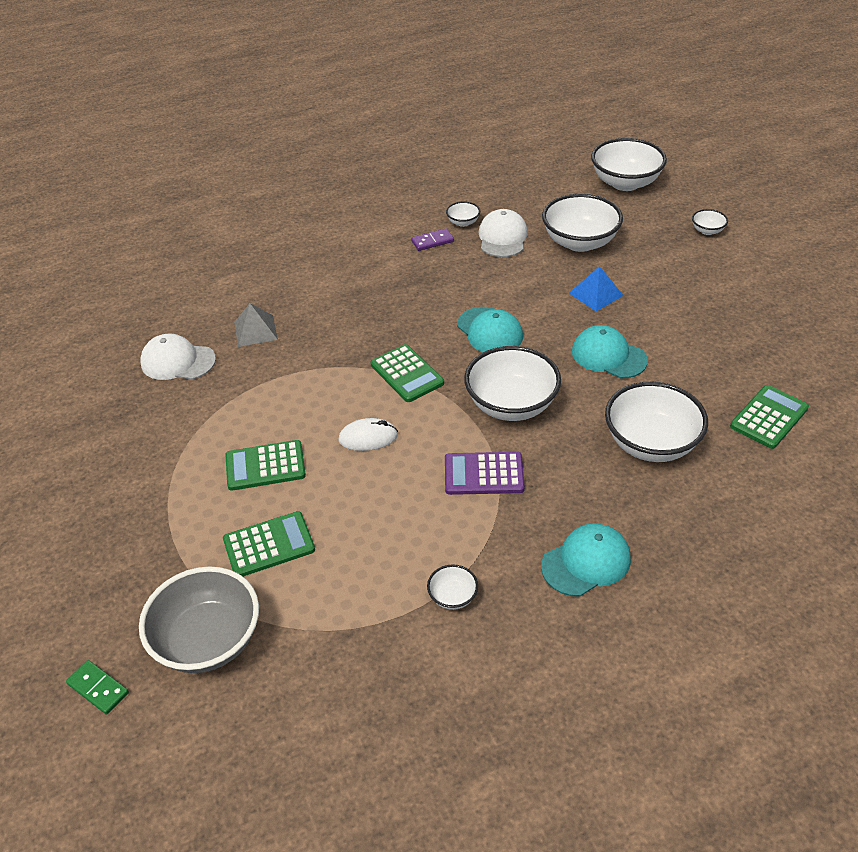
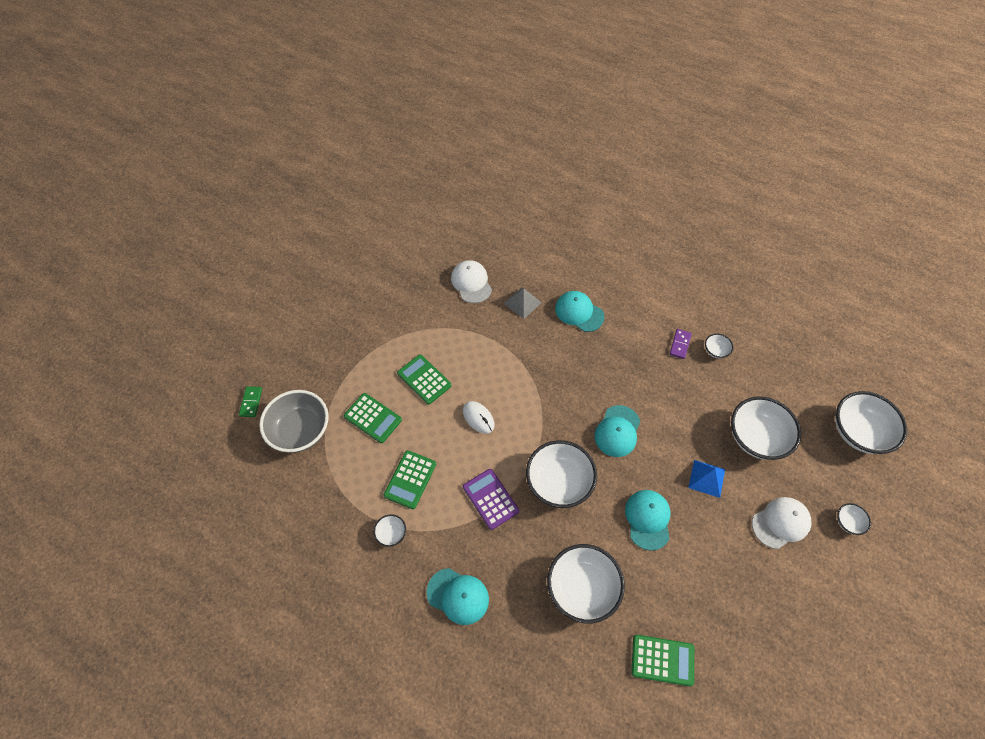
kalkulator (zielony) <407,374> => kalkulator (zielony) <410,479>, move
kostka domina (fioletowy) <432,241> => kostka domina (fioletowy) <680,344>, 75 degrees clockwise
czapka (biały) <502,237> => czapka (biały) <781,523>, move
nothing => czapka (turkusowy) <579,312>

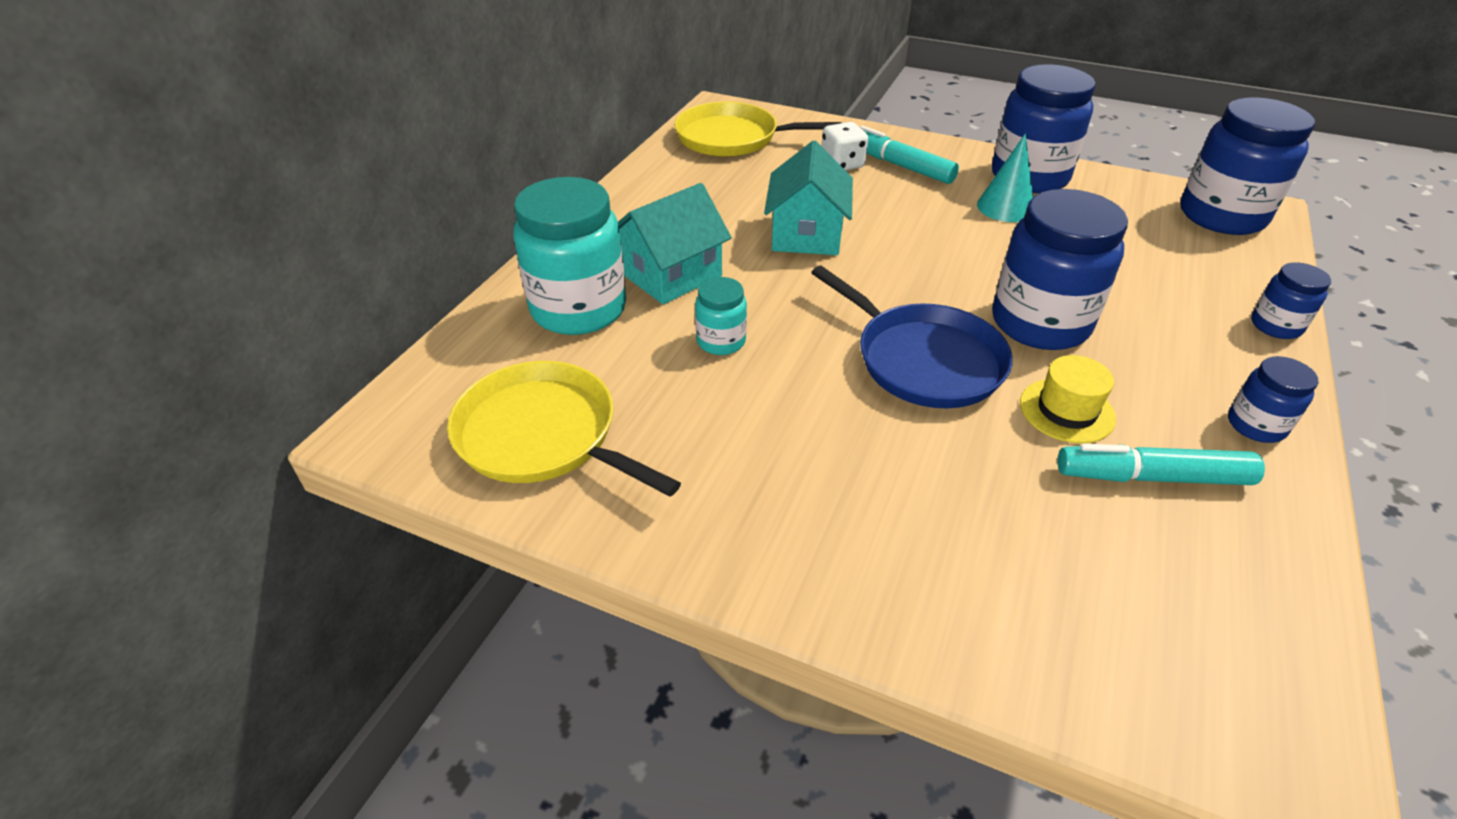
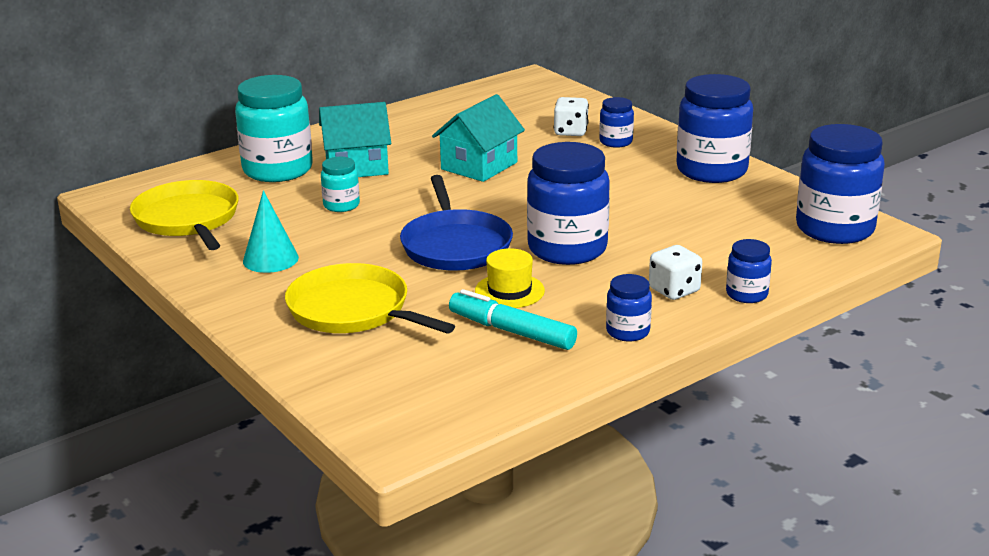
patelnia (żółty) <732,138> => patelnia (żółty) <353,310>, move
flamaster (turkusowy) <900,166> => słoik (niebieski) <616,142>
stożek (turkusowy) <1005,207> => stożek (turkusowy) <270,259>, move
nothing => kostka do gry (biały) <674,290>

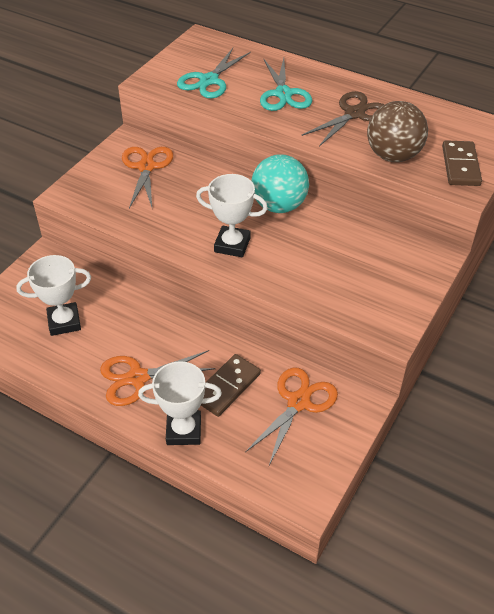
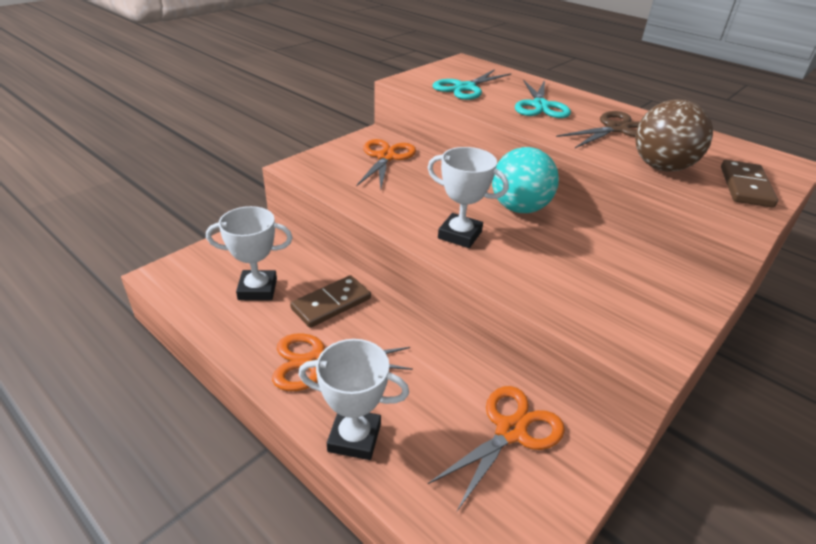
kostka domina (brązowy) <227,387> => kostka domina (brązowy) <331,304>, move

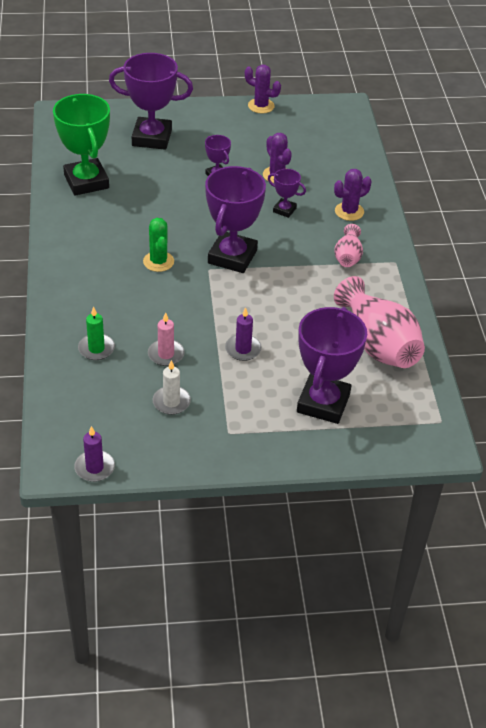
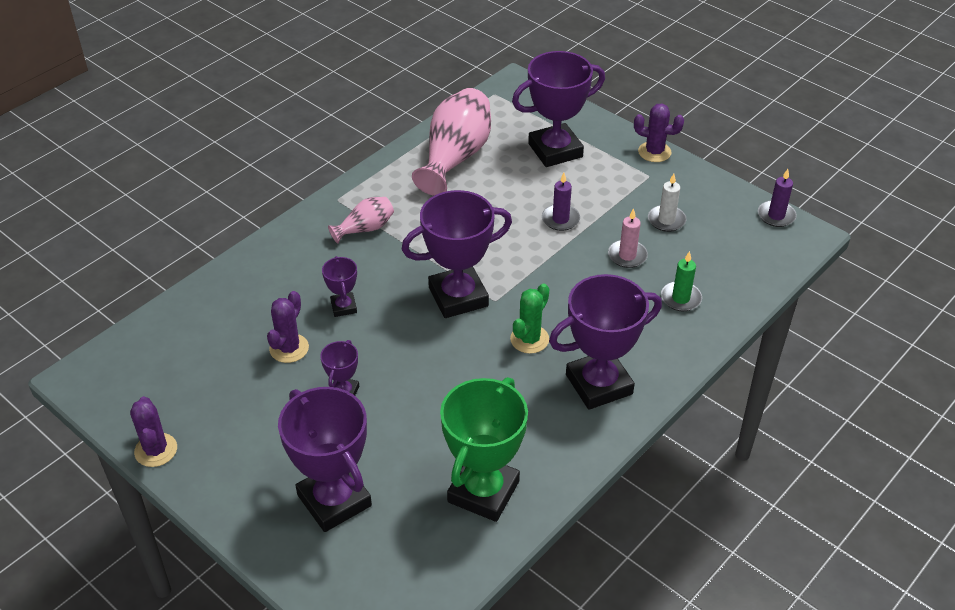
kaktus (fioletowy) <349,211> => kaktus (fioletowy) <654,152>, move
nothing => puchar (fioletowy) <599,384>

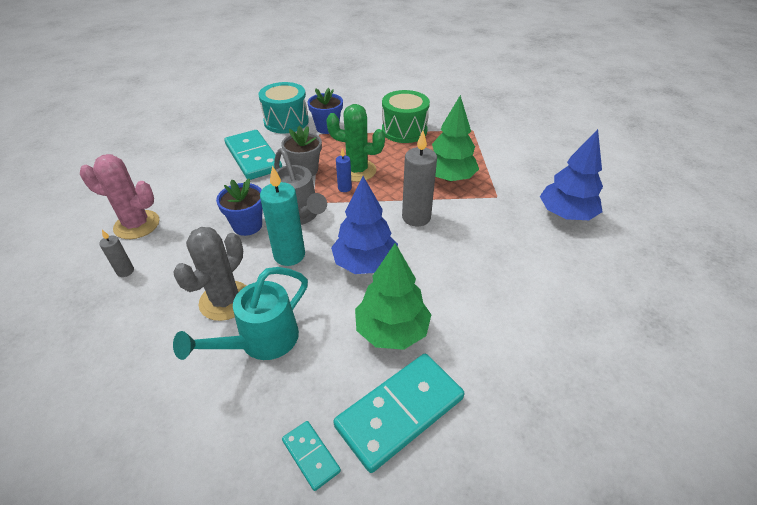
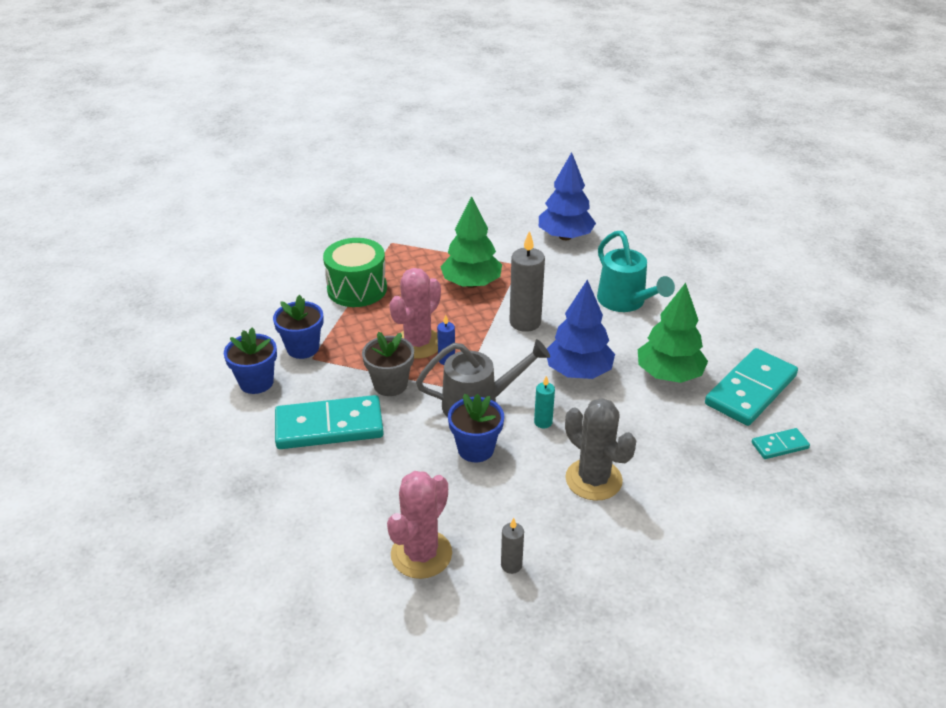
konewka (turkusowy) <261,341> => konewka (turkusowy) <625,302>, move
bęben (turkusowy) <286,121> => doniczka (niebieski) <256,382>
świeca (turkusowy) <289,255> => świeca (turkusowy) <543,422>, x0.51
kaktus (zielony) <357,171> => kaktus (różowy) <418,343>
kostka domina (turkusowy) <399,412> => kostka domina (turkusowy) <750,390>, 60 degrees clockwise

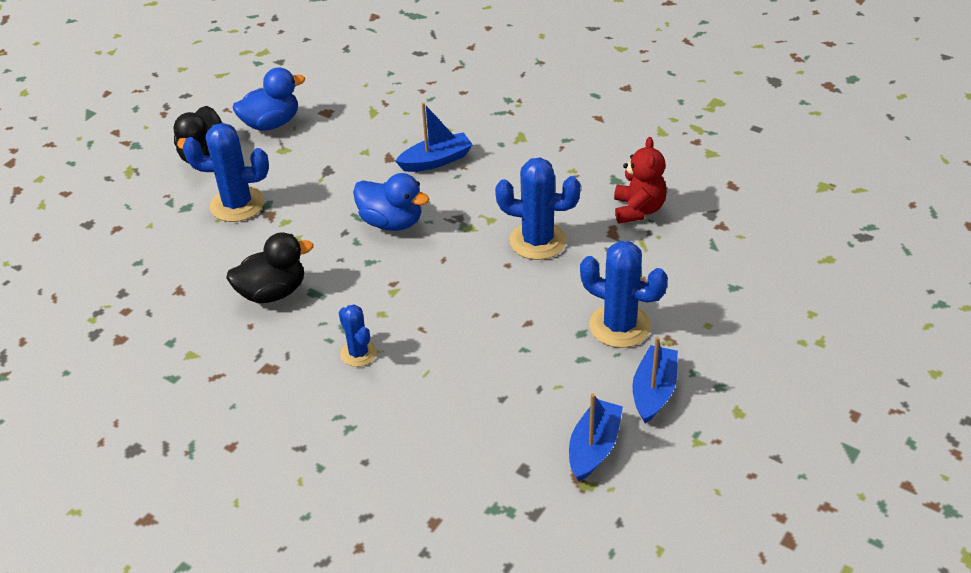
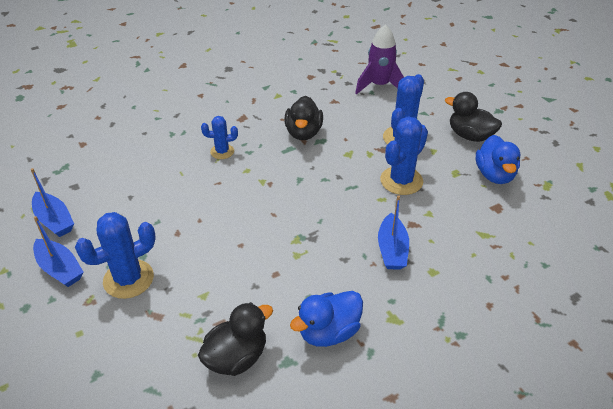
kaczka (niebieski) <391,222> => kaczka (niebieski) <328,332>, move
kaktus (niebieski) <537,241> => kaktus (niebieski) <401,181>, move
miś (czerwony) <638,210> => kaczka (czarny) <236,357>
nothing => rakieta (fioletowy) <379,86>

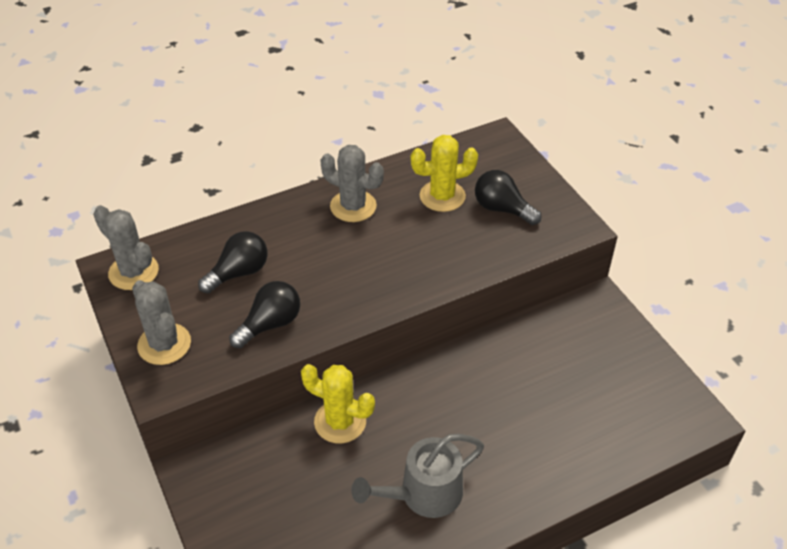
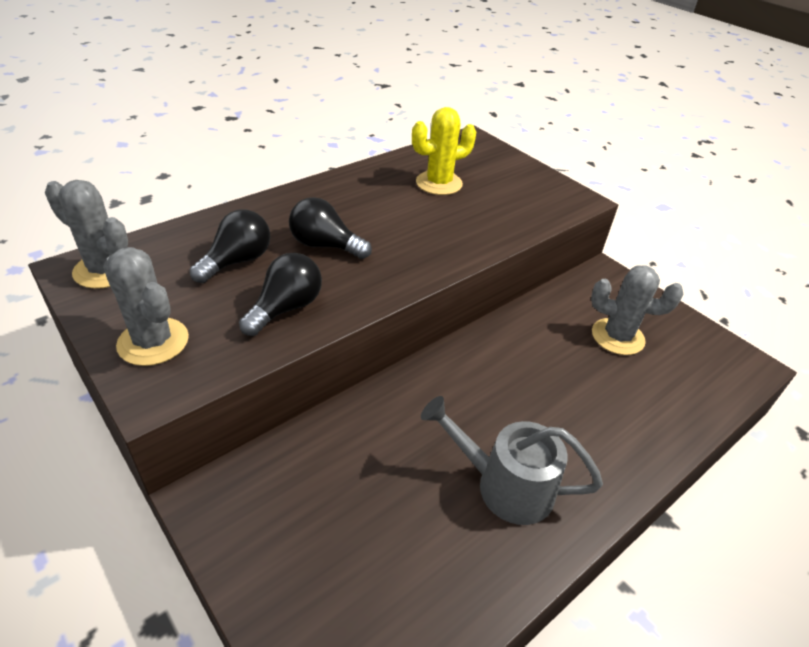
kaktus (żółty) <340,422> => nothing
kaktus (szary) <353,206> => kaktus (szary) <617,337>, move
konewka (szary) <423,494> => konewka (szary) <504,485>, 60 degrees clockwise
żarówka (czarny) <502,209> => żarówka (czarny) <325,246>, move

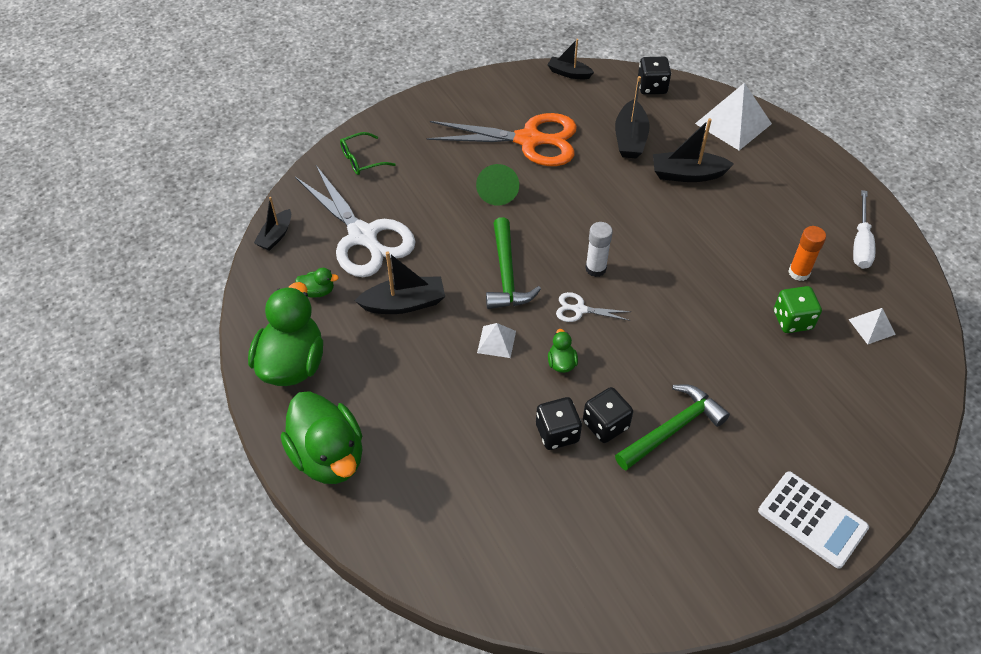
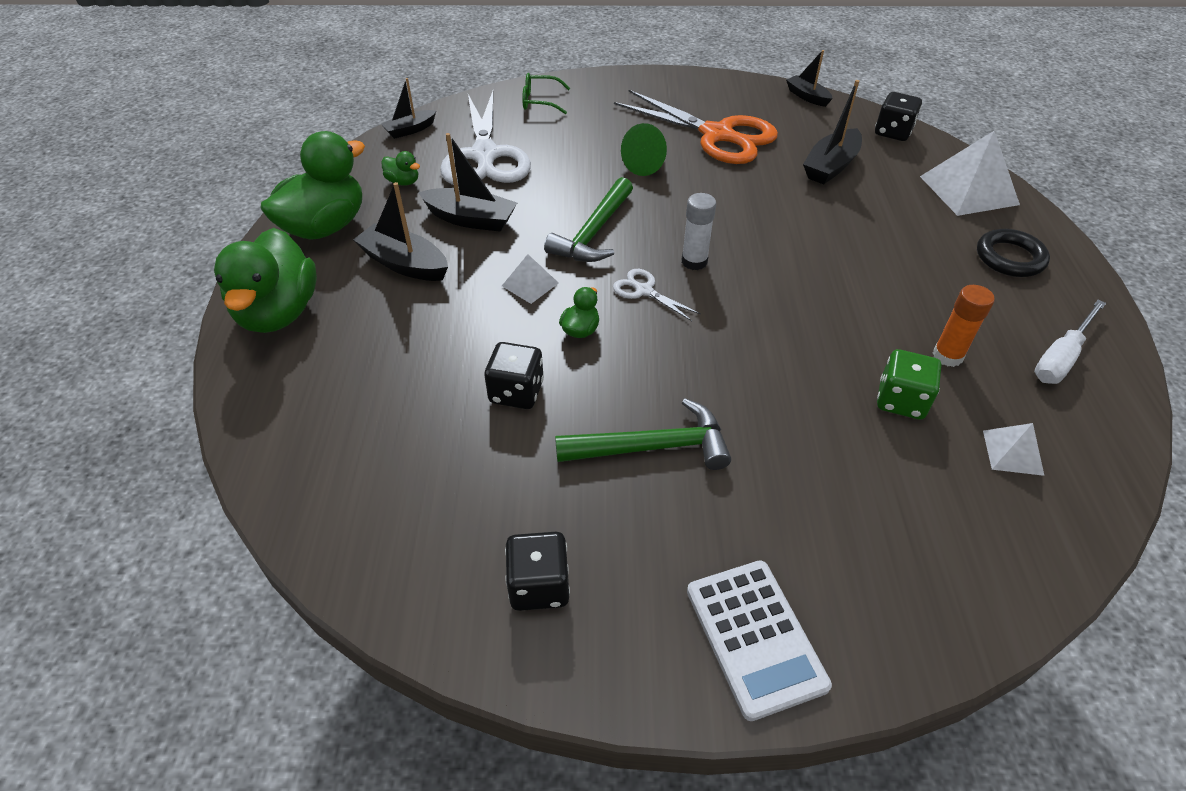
kostka do gry (czarny) <605,424> => kostka do gry (czarny) <539,585>, move
łódka (czarny) <687,174> => łódka (czarny) <404,264>, move
nothing => pierścień (czarny) <1009,258>

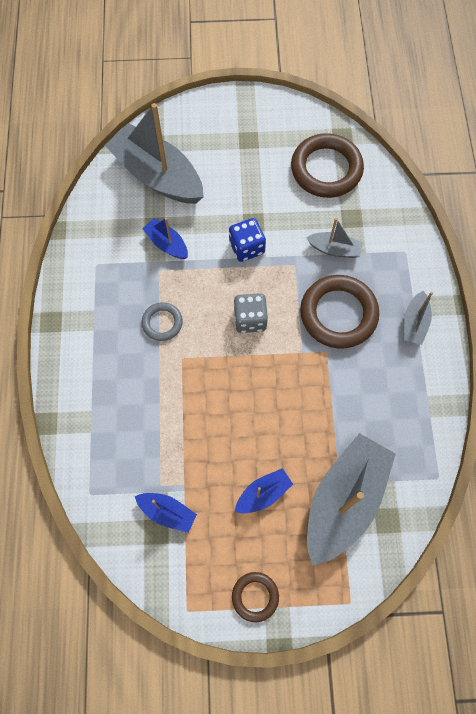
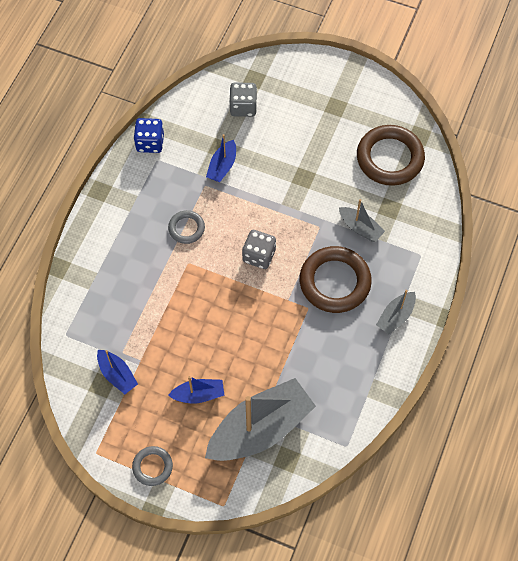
łódka (szary) <157,175> => kostka do gry (szary) <243,107>
łódka (niebieski) <167,244> => łódka (niebieski) <222,166>, 135 degrees counterclockwise
kostka do gry (niebieski) <247,247> => kostka do gry (niebieski) <150,143>, move
pierścień (brązowy) <255,596> => pierścień (szary) <152,467>

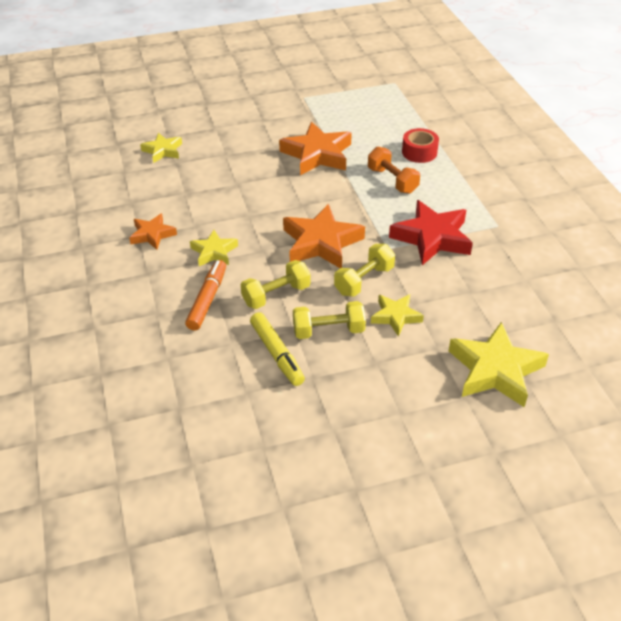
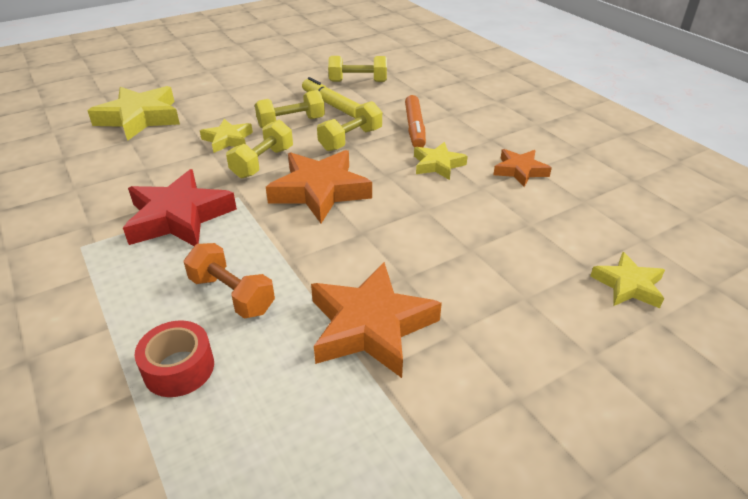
nothing => hantel (żółty) <358,81>

